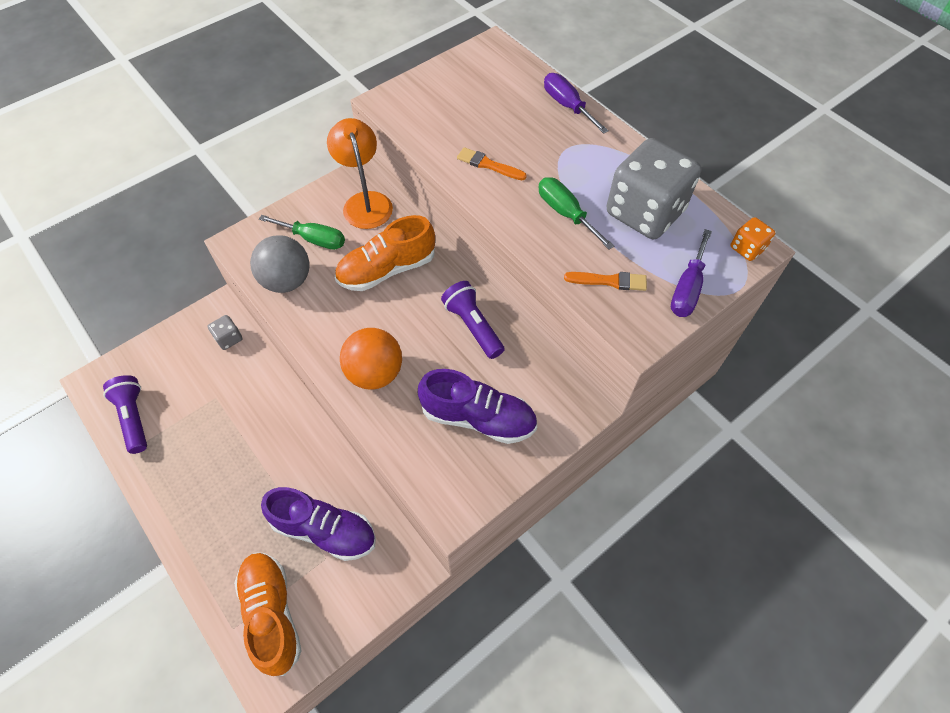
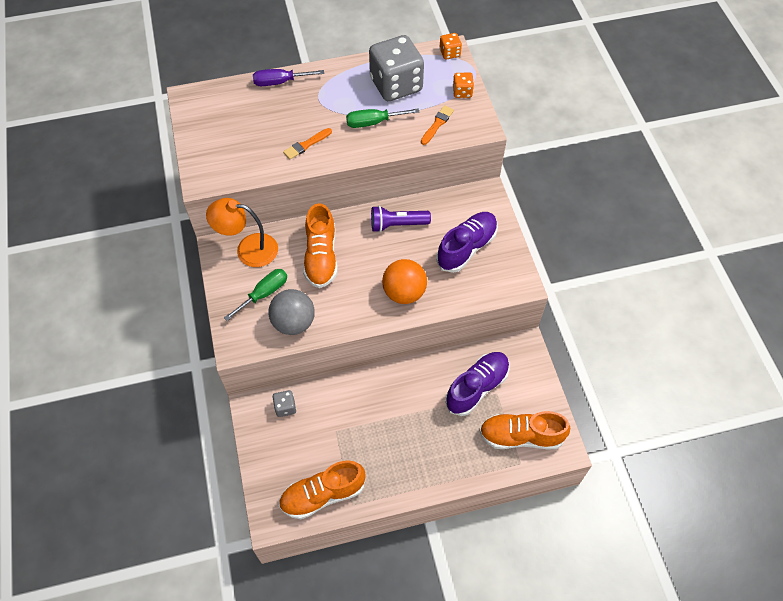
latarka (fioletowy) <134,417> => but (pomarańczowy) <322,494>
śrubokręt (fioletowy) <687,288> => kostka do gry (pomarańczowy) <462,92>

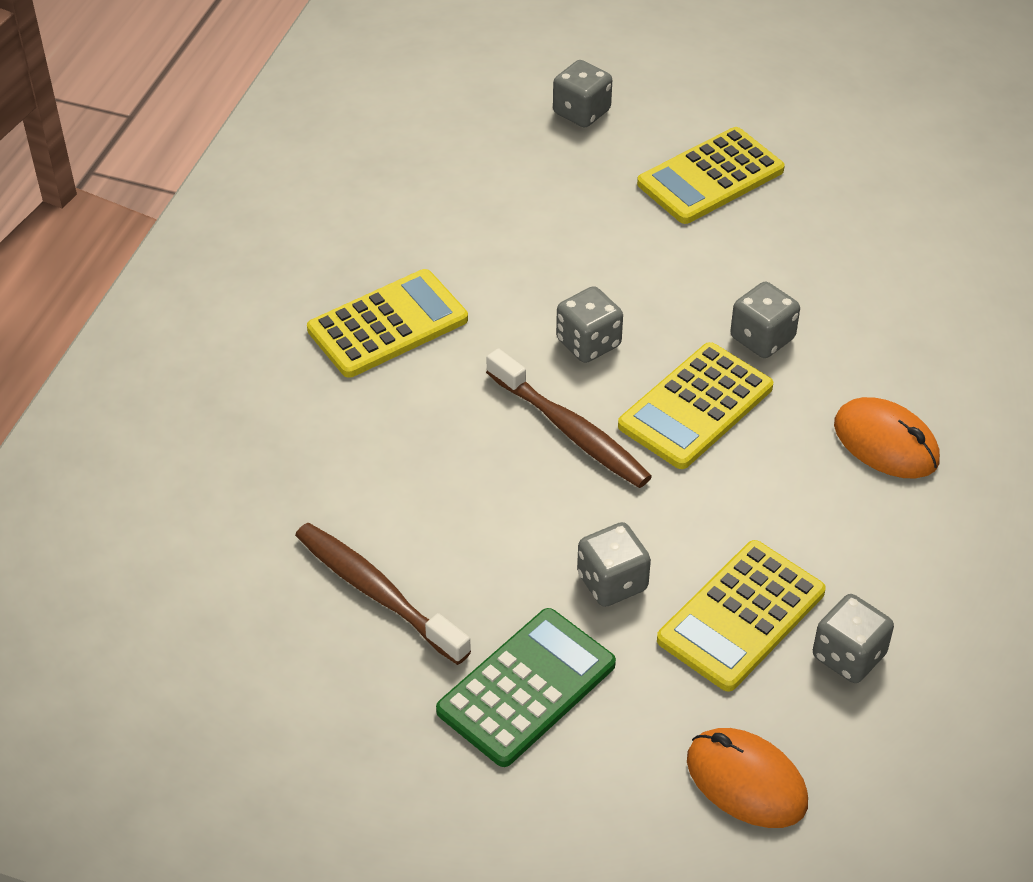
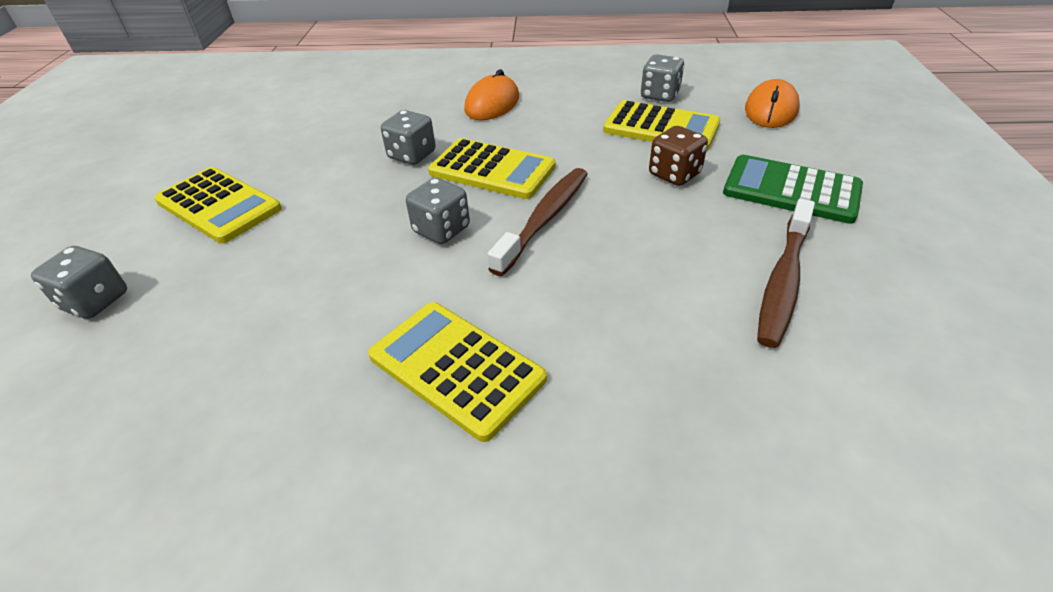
kostka do gry (szary) <612,582> => kostka do gry (brązowy) <674,174>

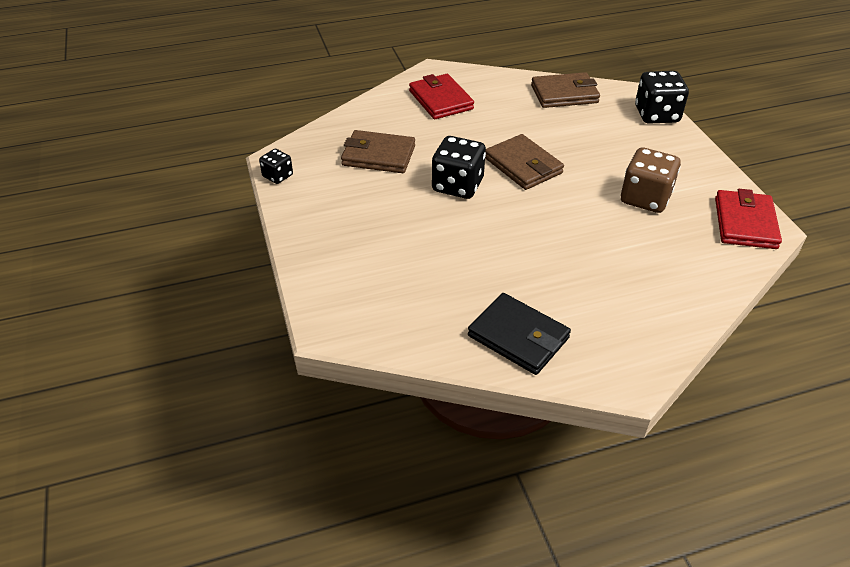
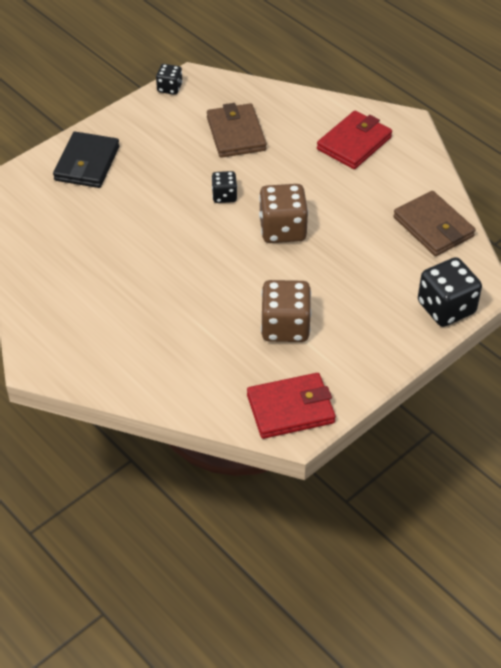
kostka do gry (czarny) <457,185> => kostka do gry (czarny) <224,196>, x0.56
portfel (czarny) <518,337> => portfel (czarny) <87,163>, move
portfel (brązowy) <523,165> => kostka do gry (brązowy) <282,229>

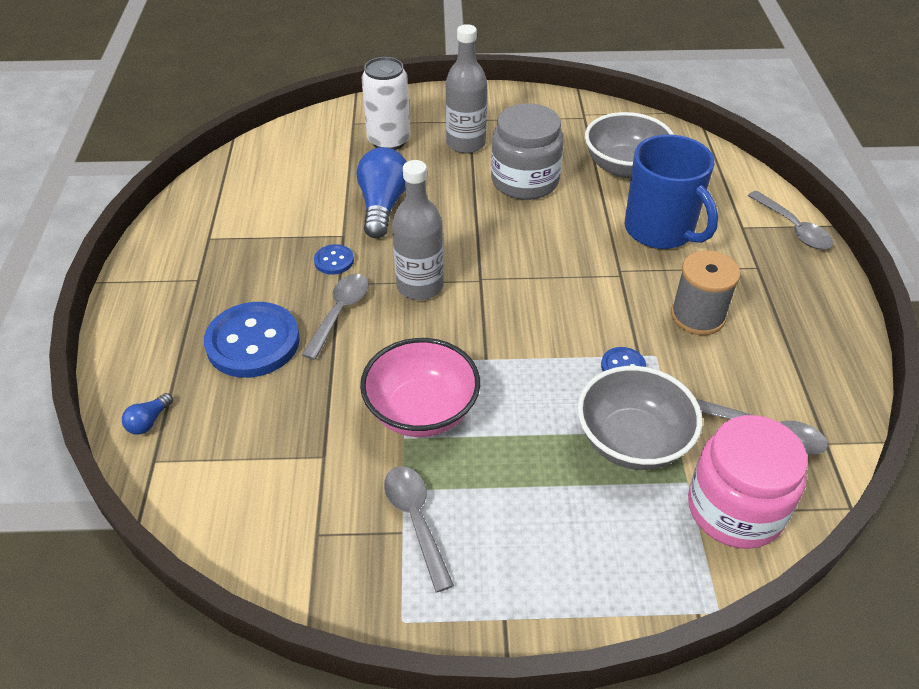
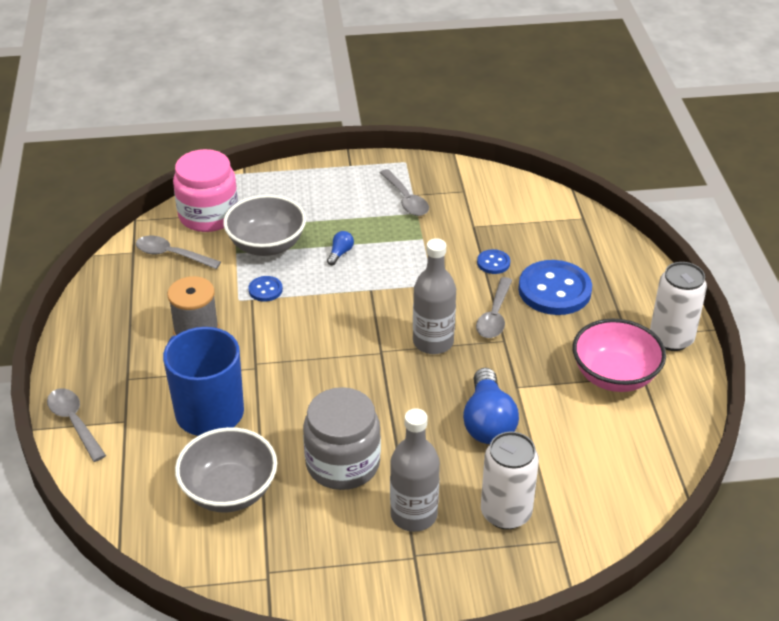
żarówka (niebieski) <149,421> => żarówka (niebieski) <340,253>, move
guzik (niebieski) <334,261> => guzik (niebieski) <493,263>, move
miska (różowy) <421,411> => miska (różowy) <614,376>, move
nothing => puszka (biały) <671,338>

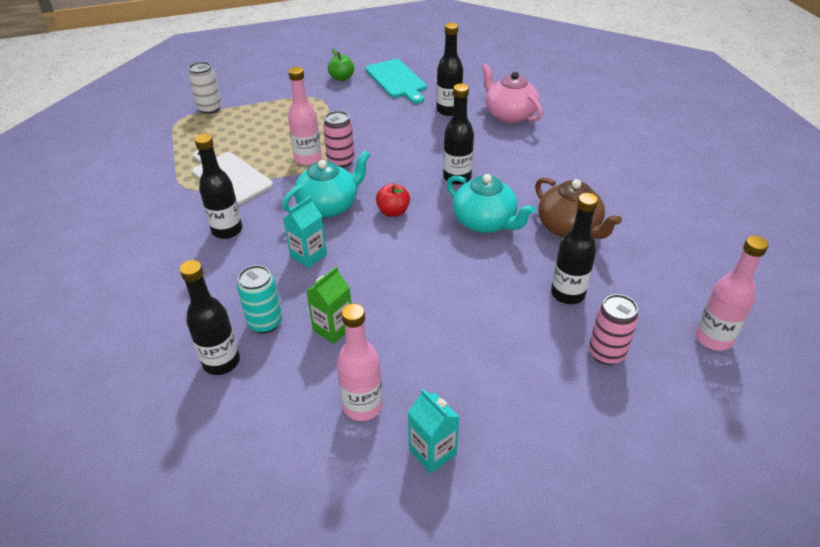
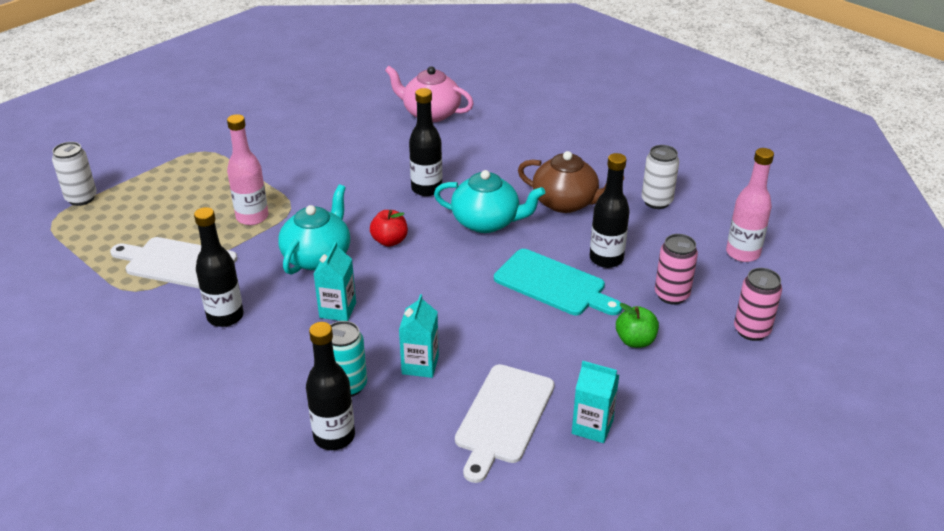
karton mleka (zielony) <333,328> => karton mleka (turkusowy) <420,365>
puszka (różowy) <341,161> => puszka (różowy) <751,330>, move
jabłko (zielony) <341,78> => jabłko (zielony) <635,341>, move
butelka (różowy) <363,406> => deska do krojenia (biały) <503,417>
deska do krojenia (turkusowy) <397,80> => deska do krojenia (turkusowy) <553,284>, move
butelka (czarny) <449,110> => nothing
nothing => puszka (biały) <656,201>

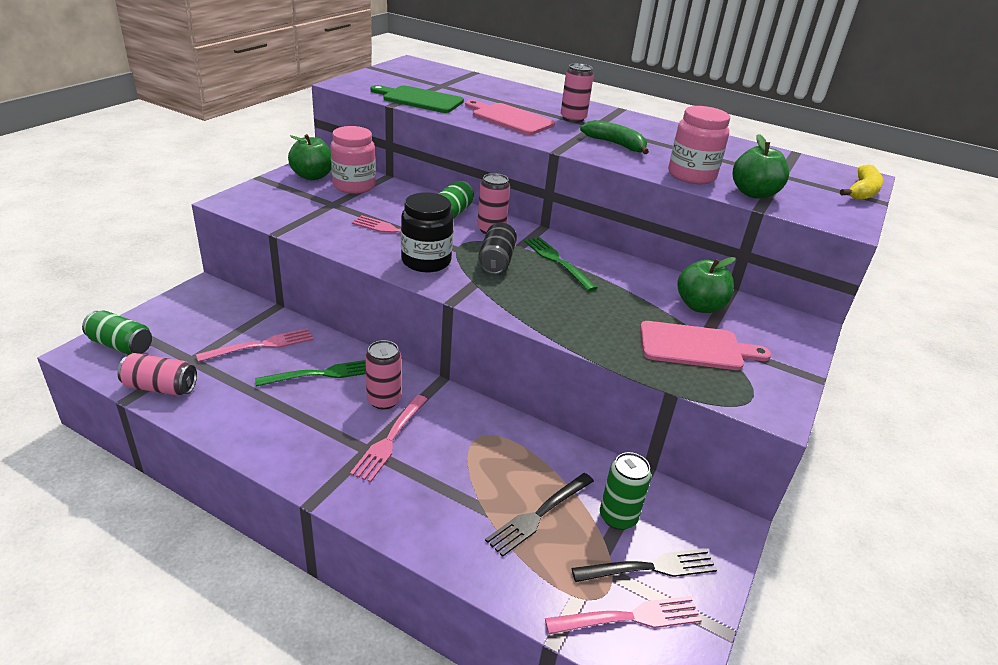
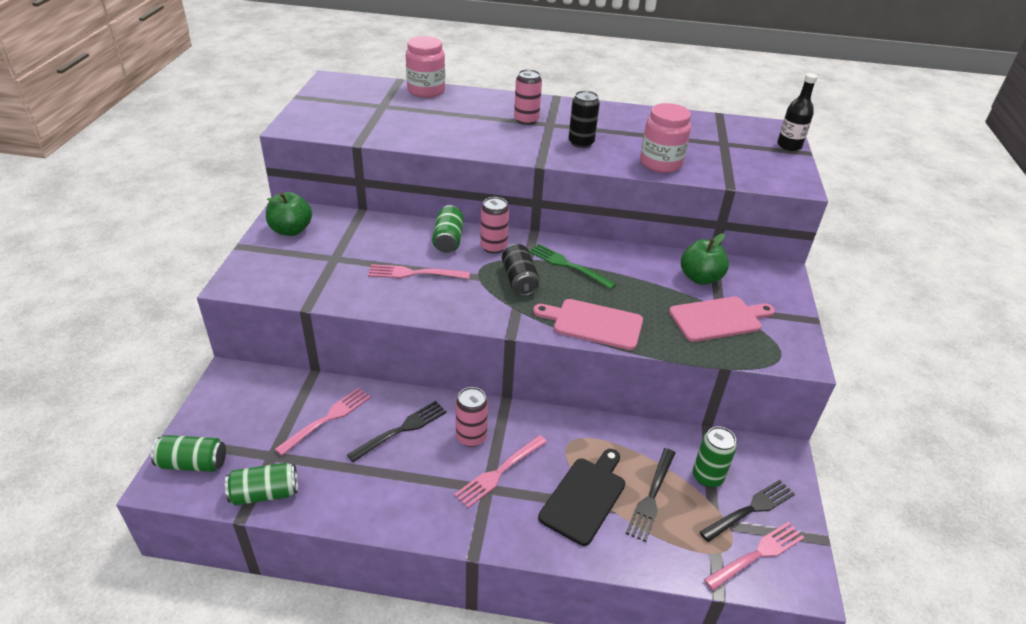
puszka (różowy) <160,387> => puszka (zielony) <265,493>
widelec (zielony) <321,374> => widelec (czarny) <401,430>
słoik (różowy) <354,186> => słoik (różowy) <426,91>, move
widelec (różowy) <390,439> => widelec (różowy) <499,472>, 45 degrees clockwise
deska do krojenia (zielony) <420,99> => nothing
słoik (czarny) <426,261> => nothing
deska do krojenia (różowy) <510,118> => deska do krojenia (różowy) <593,323>, move
banan (zielony) <616,144> => puszka (czarny) <581,143>
jabłko (zielony) <753,193> => nothing
banan (żółty) <862,192> => butelka (czarny) <789,146>
nothing => deska do krojenia (czarny) <585,497>

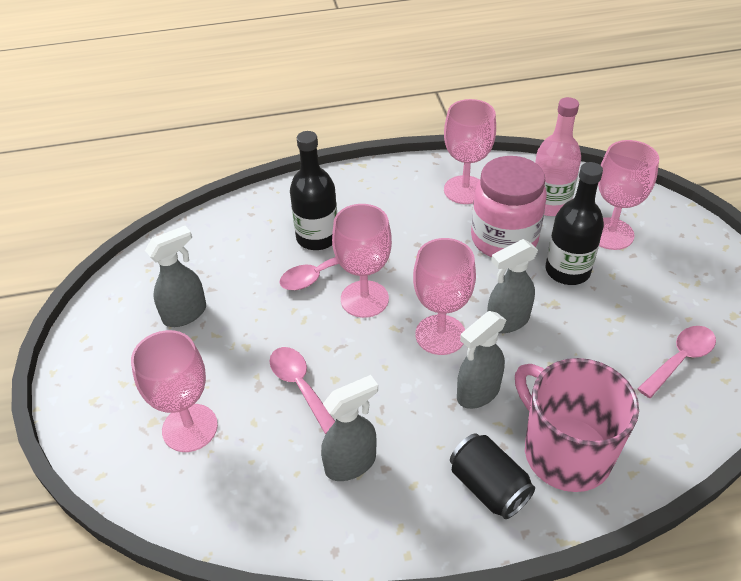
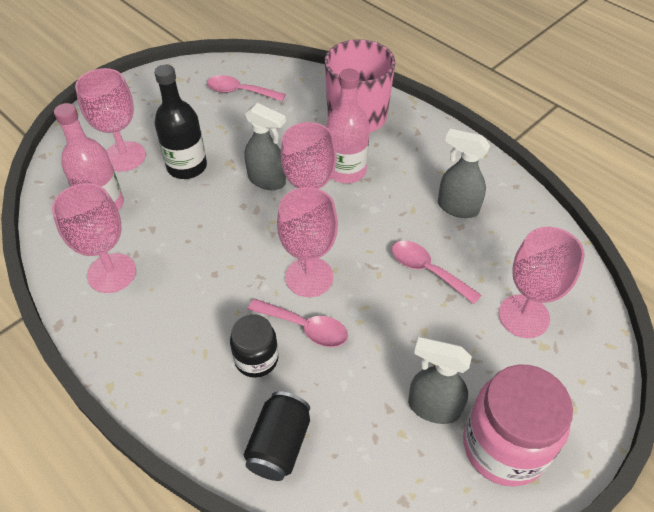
łyżka (różowy) <299,385> => łyżka (różowy) <427,270>, 105 degrees clockwise
butelka (czarny) <317,237> => słoik (czarny) <256,359>
puszka (czarny) <488,487> => puszka (czarny) <279,445>, move
spryskiwacz (szary) <477,393> => butelka (różowy) <346,171>
słoik (różowy) <504,239> => słoik (różowy) <504,446>, move

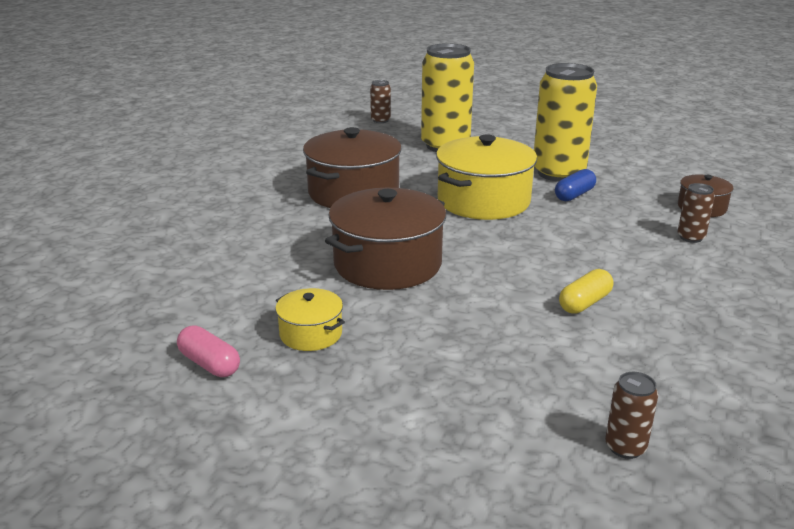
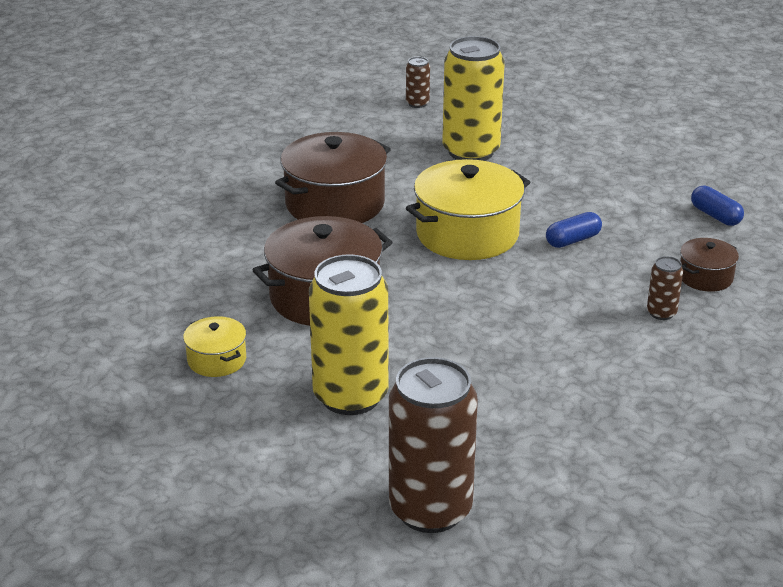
kapsułka (różowy) <209,364> => nothing
puszka (żółty) <558,173> => puszka (żółty) <350,396>, move
kapsułka (żółty) <584,303> => nothing
puszka (brązowy) <625,447> => puszka (brązowy) <430,510>, x2.28
nothing => kapsułka (niebieski) <715,216>

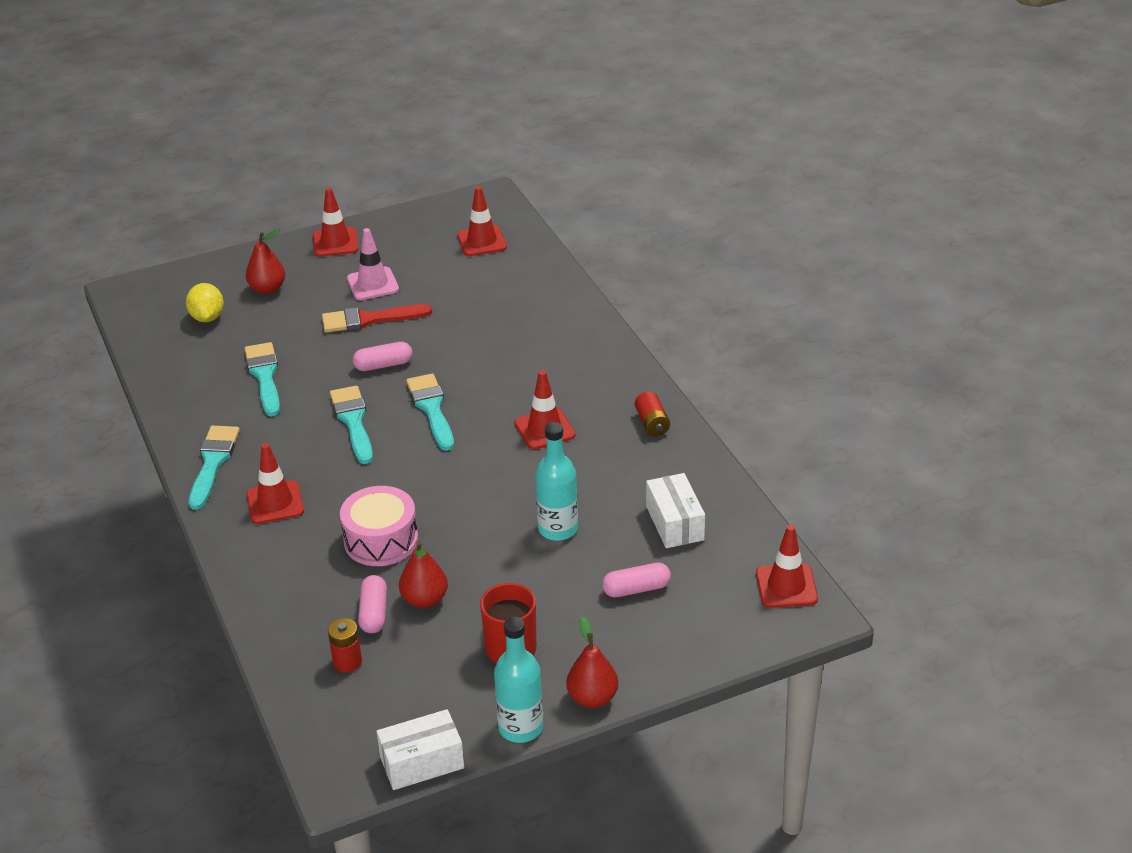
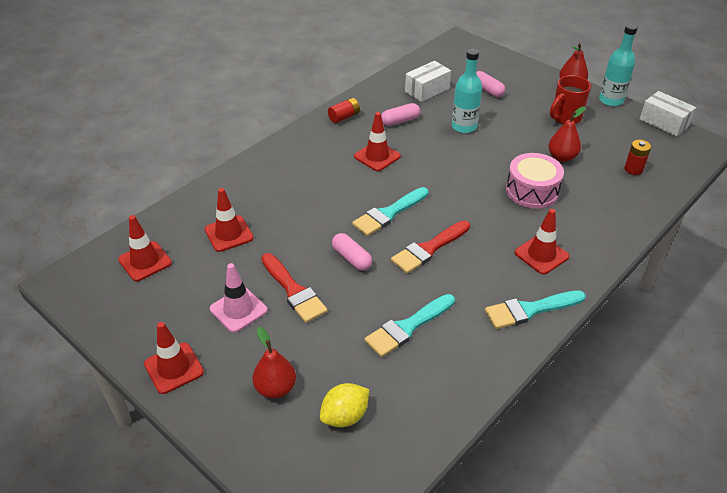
pędzel (turkusowy) <353,421> => pędzel (czerwony) <429,249>
kapsułka (różowy) <374,613> => kapsułka (różowy) <400,121>, move
pachołek (czerwony) <786,586> => pachołek (czerwony) <229,234>, move

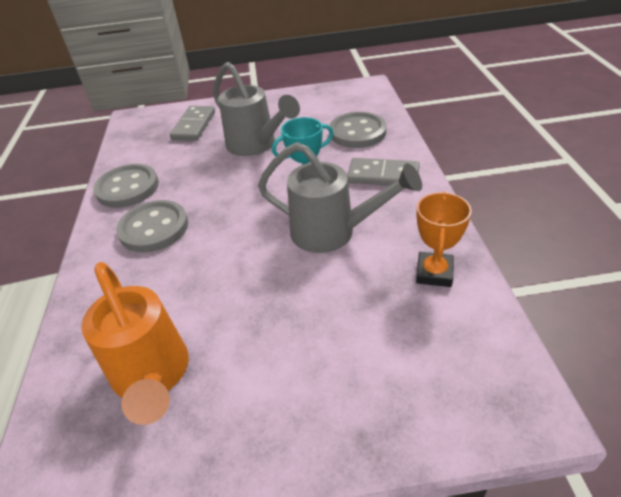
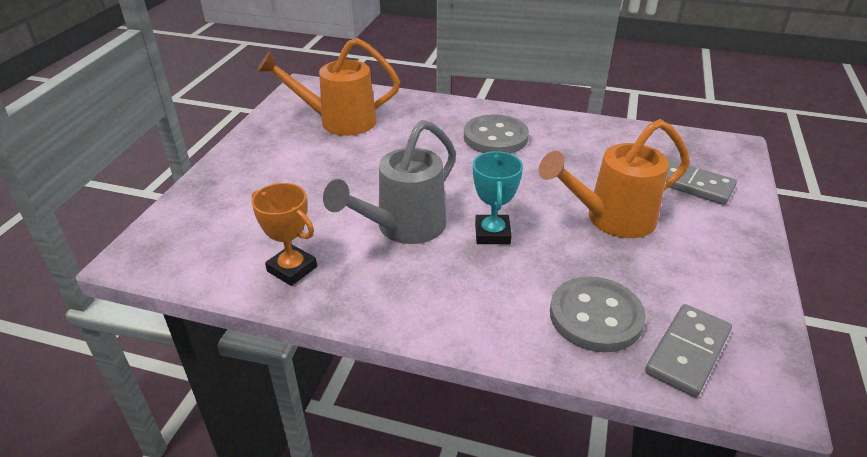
guzik (szary) <127,188> => nothing
konewka (szary) <256,145> => konewka (pomarańczowy) <611,219>
kostka domina (szary) <383,175> => kostka domina (szary) <688,352>, move

